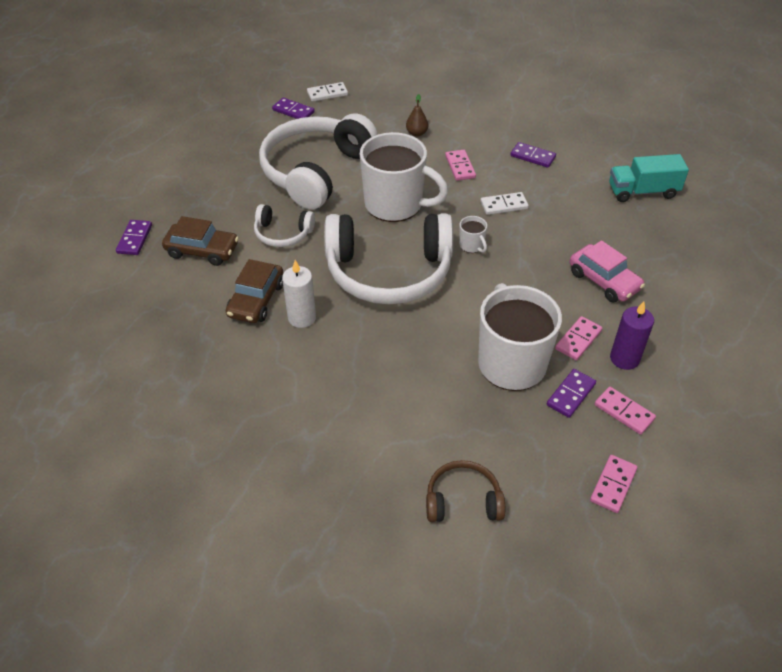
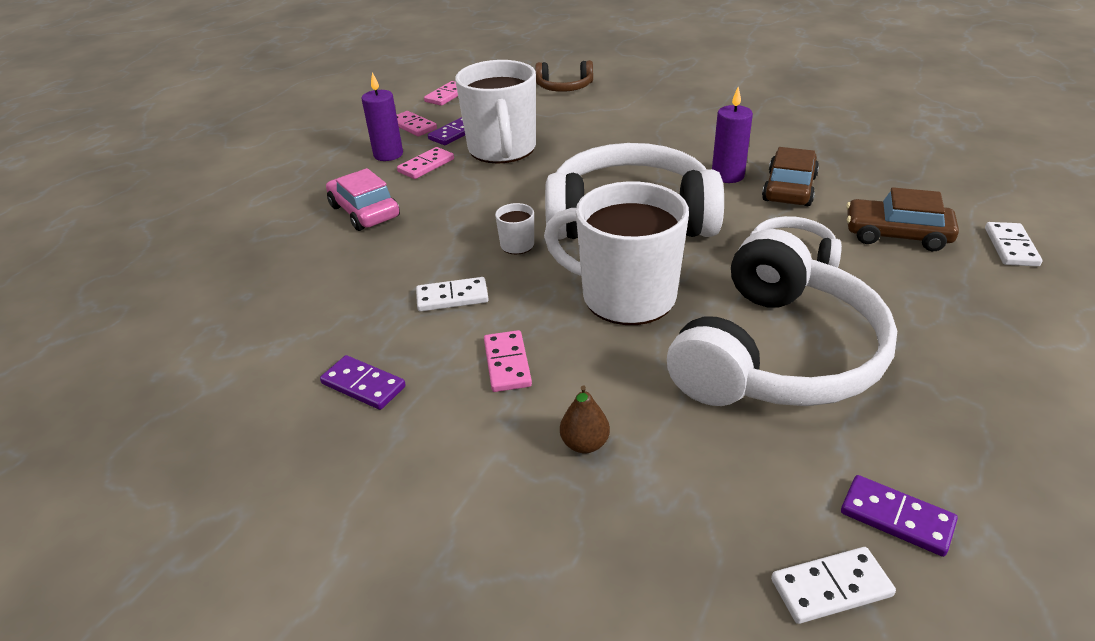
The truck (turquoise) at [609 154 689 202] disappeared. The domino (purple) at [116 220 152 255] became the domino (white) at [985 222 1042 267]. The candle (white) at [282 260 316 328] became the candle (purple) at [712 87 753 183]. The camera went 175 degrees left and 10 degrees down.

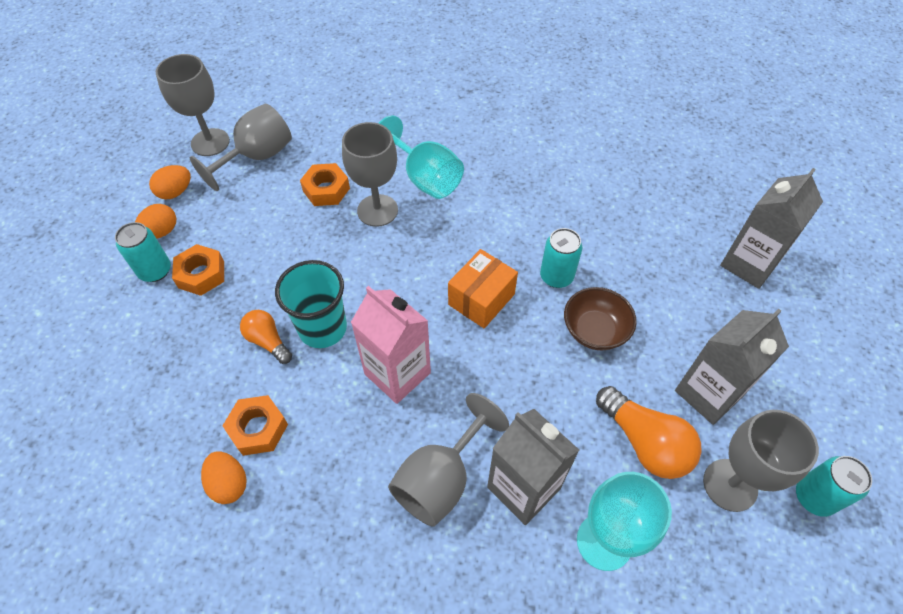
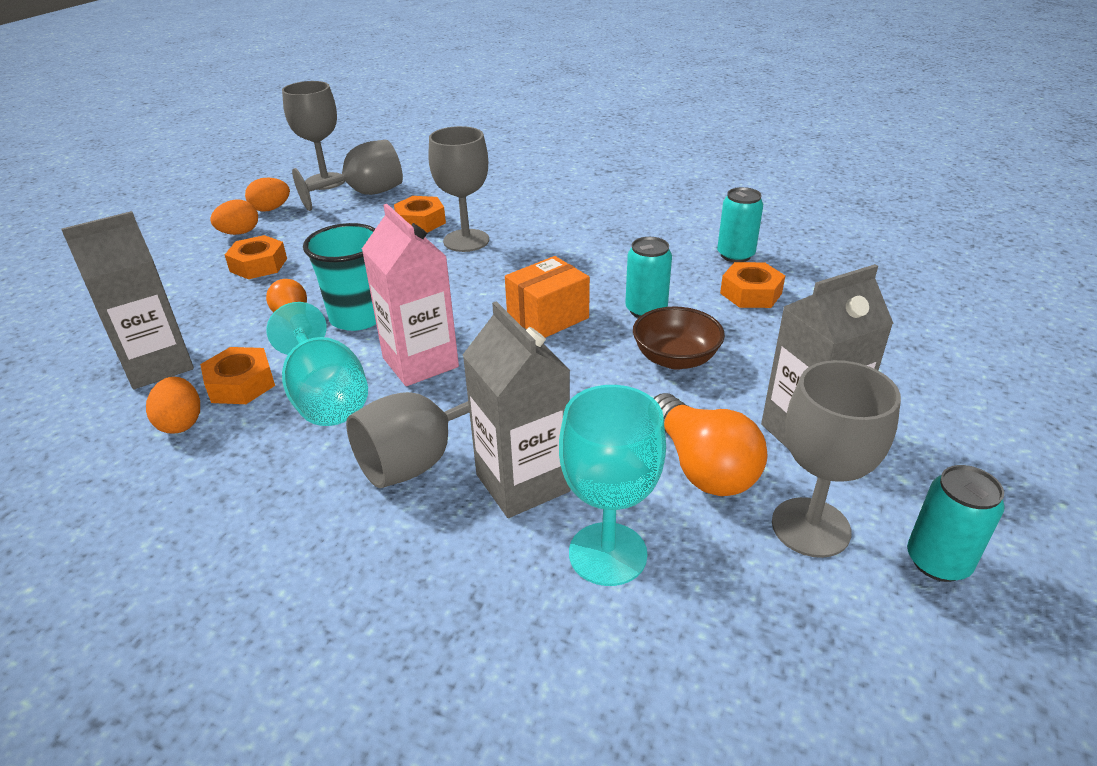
The nut (orange) at [720 262 785 308] appeared. The can (turquoise) moved from [115 222 171 282] to [717 187 763 262]. The goblet (turquoise) moved from [378 115 464 199] to [266 302 368 426]. The carton (grey) moved from [720 168 823 289] to [61 211 194 389]. The camera went 15 degrees right and 20 degrees down.

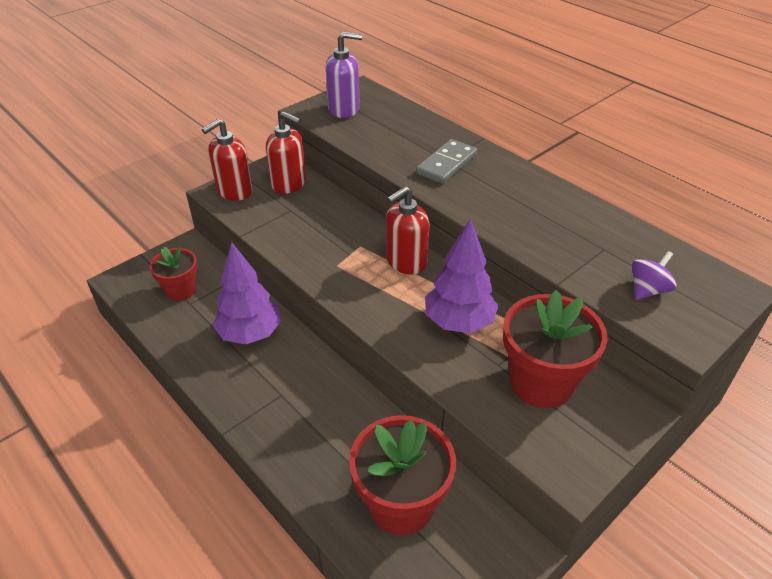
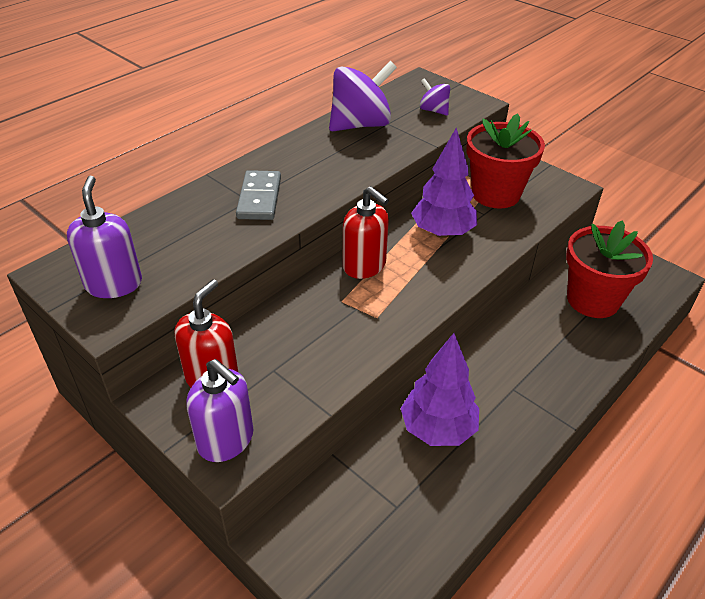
The flower pot (red) at [149 247 197 301] disappeared. The spinning top (purple) at [329 61 397 131] appeared. The soap dispenser (red) at [202 119 252 201] became the soap dispenser (purple) at [186 359 254 462]. The domino (grey) at [416 139 477 184] turned 60 degrees clockwise. The camera went 95 degrees left and 0 degrees up.

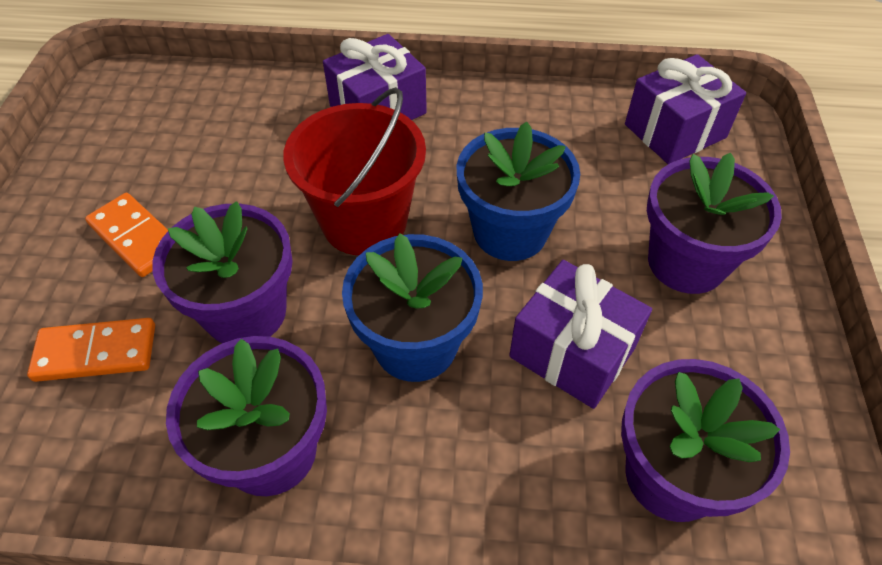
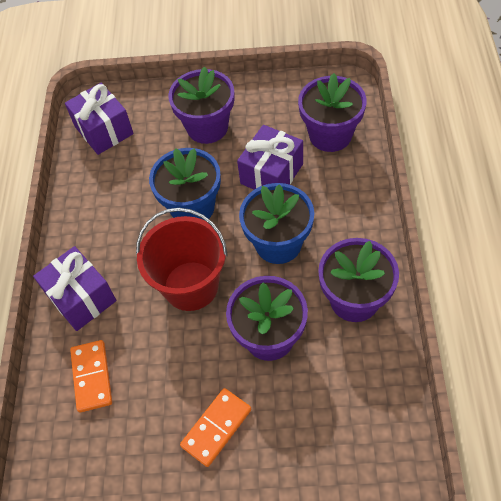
The domino (orange) moved from [27 318 155 382] to [70 340 112 412]. The camera went 90 degrees left and 5 degrees up.

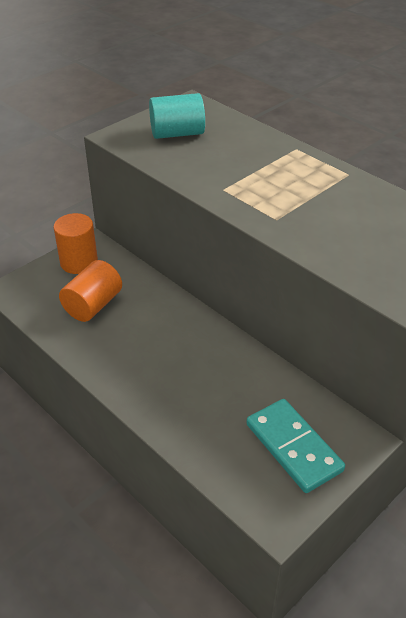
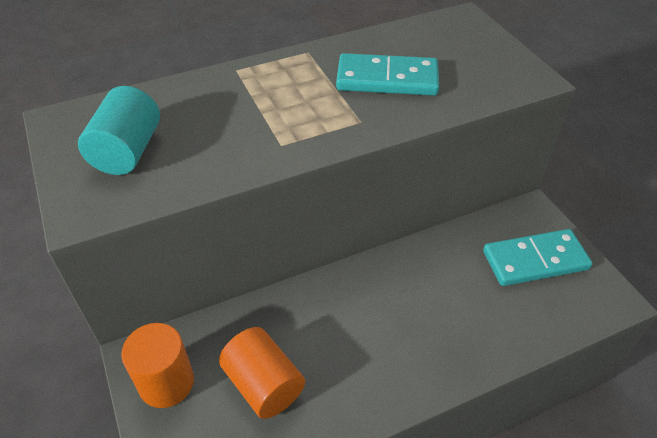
The domino (turquoise) at [336 53 439 96] appeared. The camera went 70 degrees left and 5 degrees up.

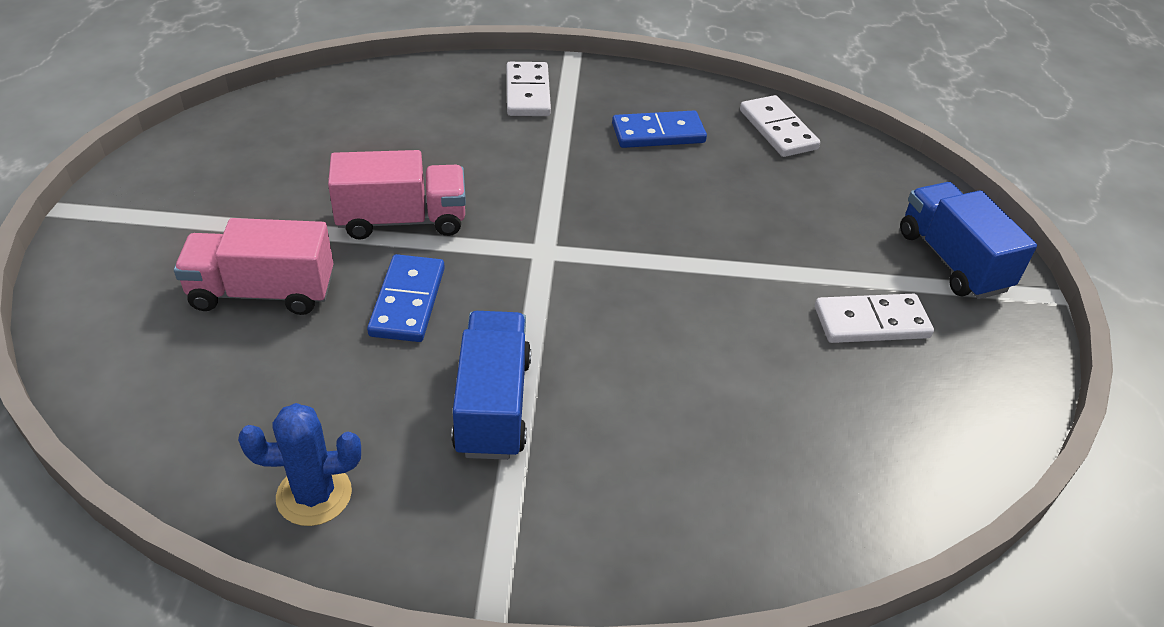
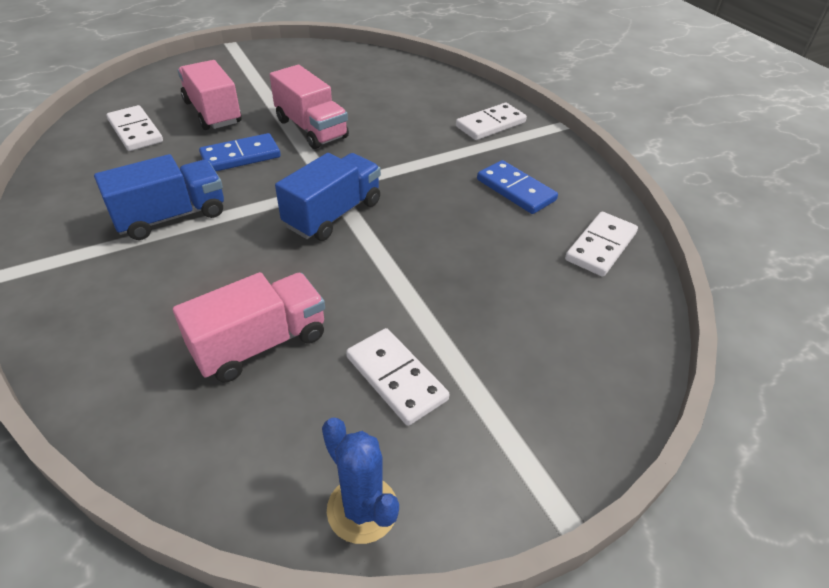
The domino (white) at [107 105 163 151] appeared. The truck (pink) at [173 272 325 382] appeared. The cactus (blue) moved from [238 403 361 526] to [322 418 399 544]. The truck (blue) moved from [900 182 1037 299] to [275 153 381 241]. The camera went 60 degrees right and 0 degrees up.

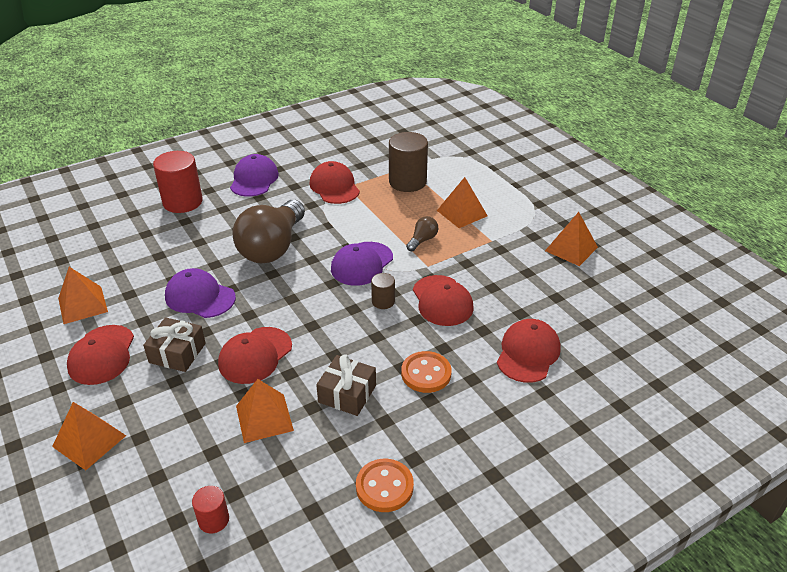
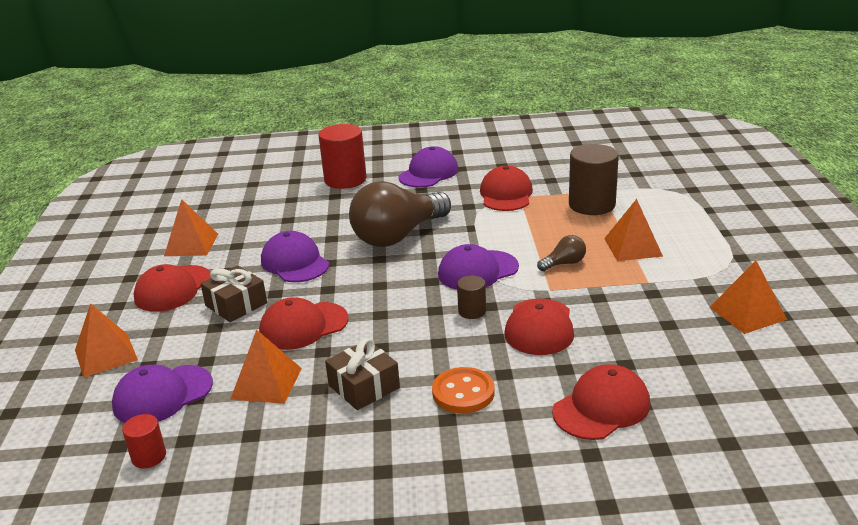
The button (orange) at [356 459 414 512] disappeared. The cap (purple) at [112 365 213 423] appeared. The camera went 30 degrees right and 10 degrees down.

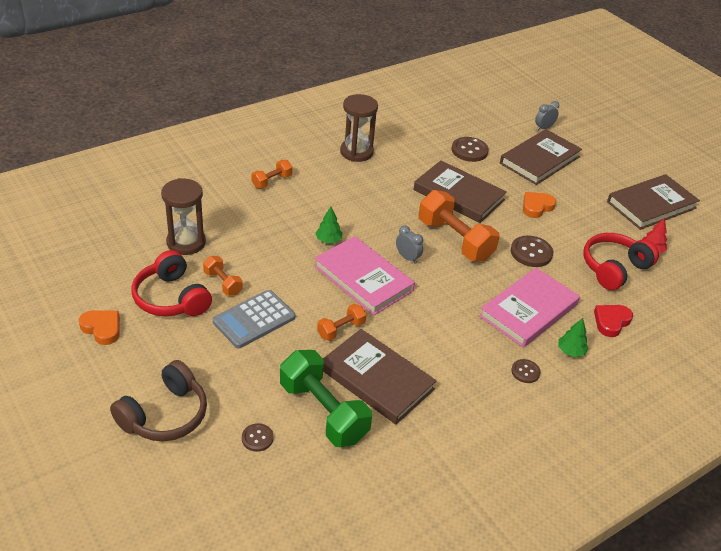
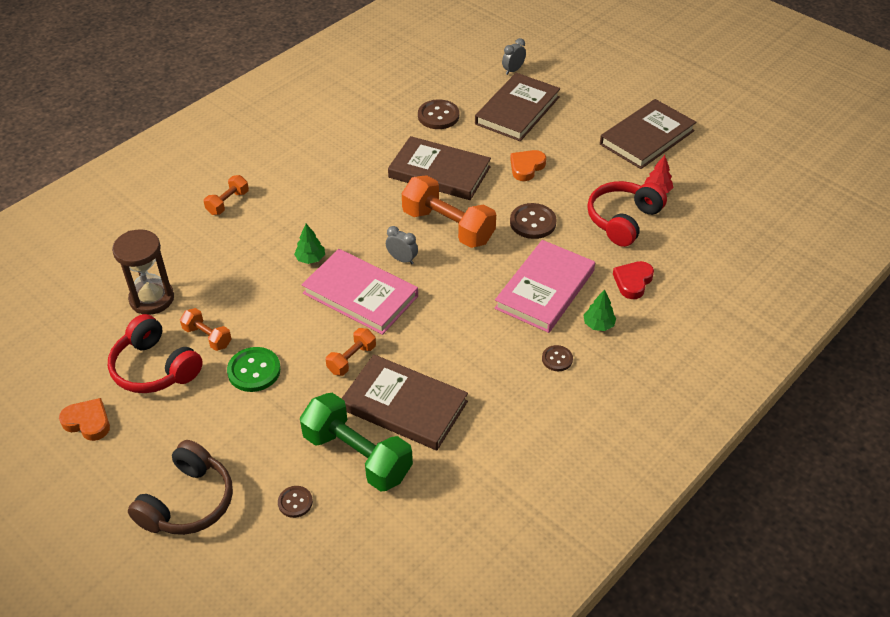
The hourglass (brown) at [340 94 378 162] disappeared. The calculator (grey) at [213 290 295 348] was replaced by the button (green) at [227 347 281 392]. The camera went 10 degrees left and 5 degrees up.

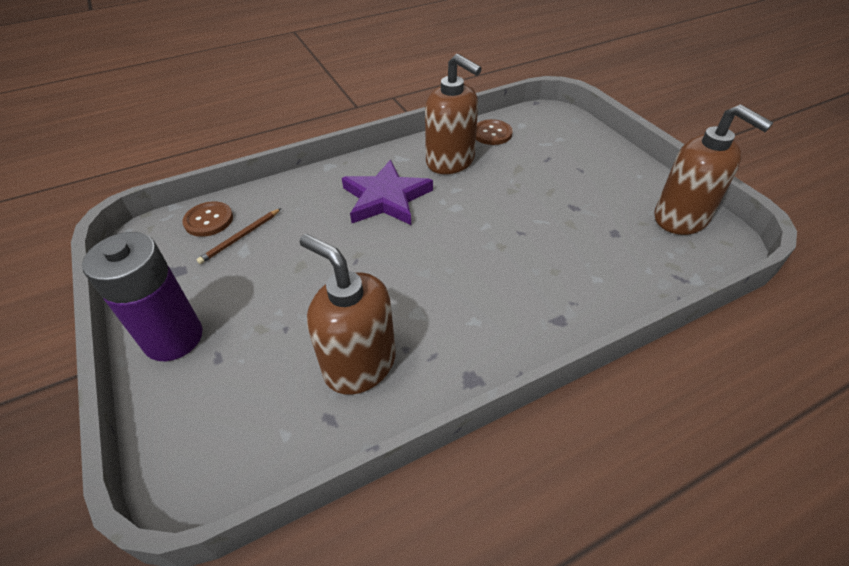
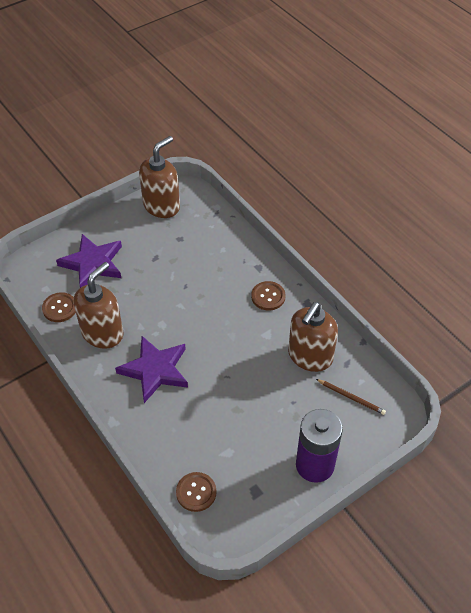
The star (purple) at [56 234 122 288] appeared. The button (brown) at [251 281 286 311] appeared. The pencil (brown) moved from [197 208 281 264] to [316 379 386 415]. The camera went 100 degrees left and 5 degrees up.

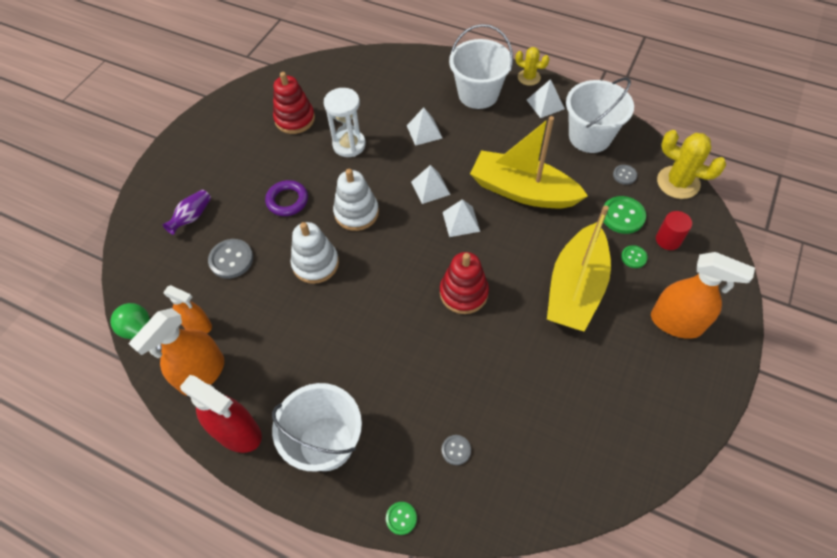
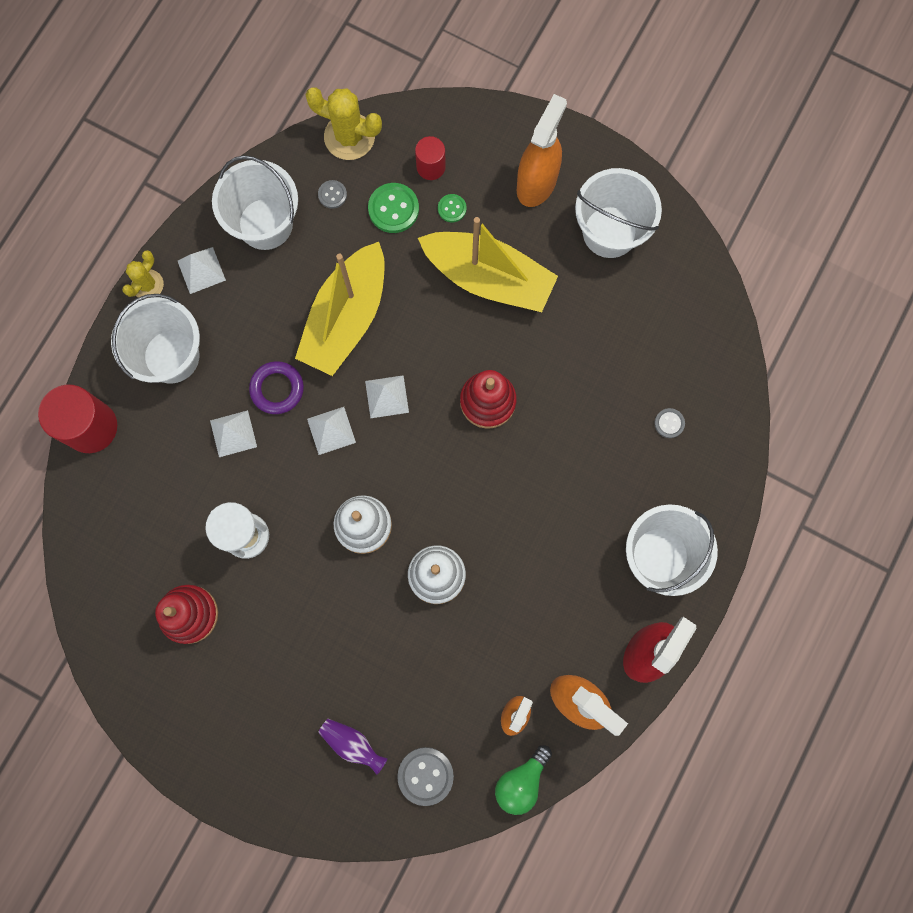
The button (green) at [386 502 417 535] disappeared. The cylinder (red) at [38 384 117 453] appeared. The bucket (white) at [575 168 662 258] appeared. The button (grey) moved from [208 239 253 279] to [397 747 454 806]. The ring (purple) moved from [265 180 308 216] to [249 361 304 414]. The cactus (yellow) at [657 130 726 199] turned 75 degrees clockwise. The camera went 90 degrees left and 20 degrees up.

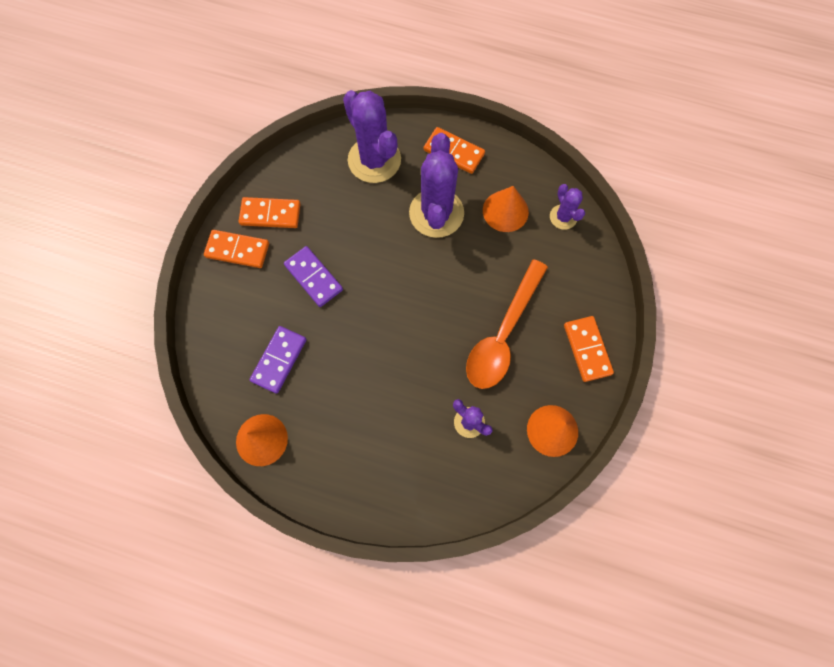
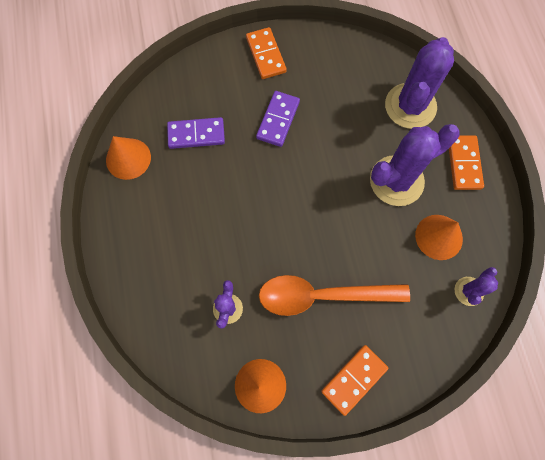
The domino (orange) at [239 197 300 228] disappeared. The camera went 60 degrees right and 0 degrees up.

